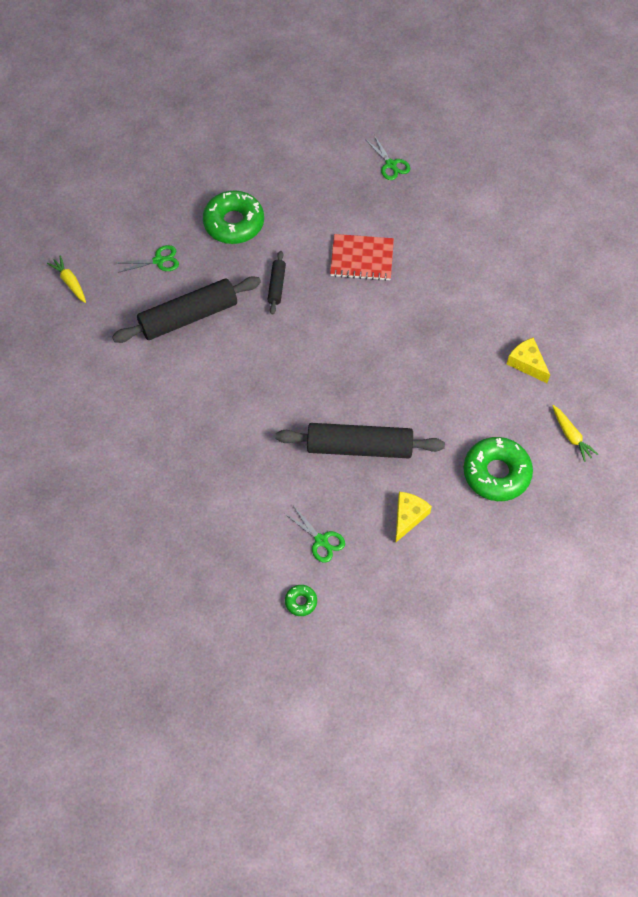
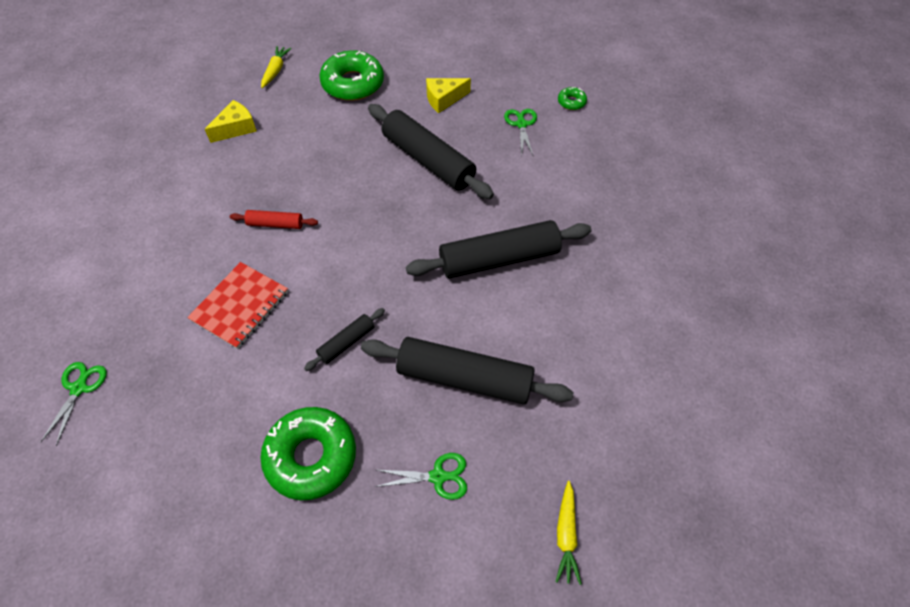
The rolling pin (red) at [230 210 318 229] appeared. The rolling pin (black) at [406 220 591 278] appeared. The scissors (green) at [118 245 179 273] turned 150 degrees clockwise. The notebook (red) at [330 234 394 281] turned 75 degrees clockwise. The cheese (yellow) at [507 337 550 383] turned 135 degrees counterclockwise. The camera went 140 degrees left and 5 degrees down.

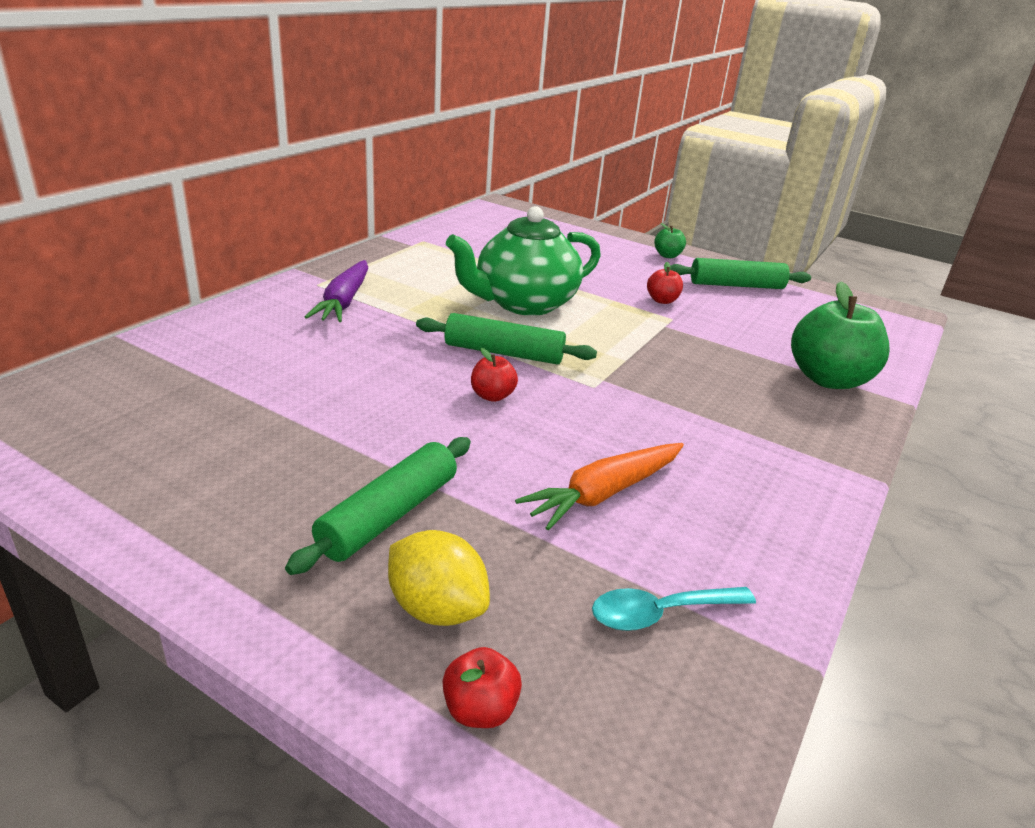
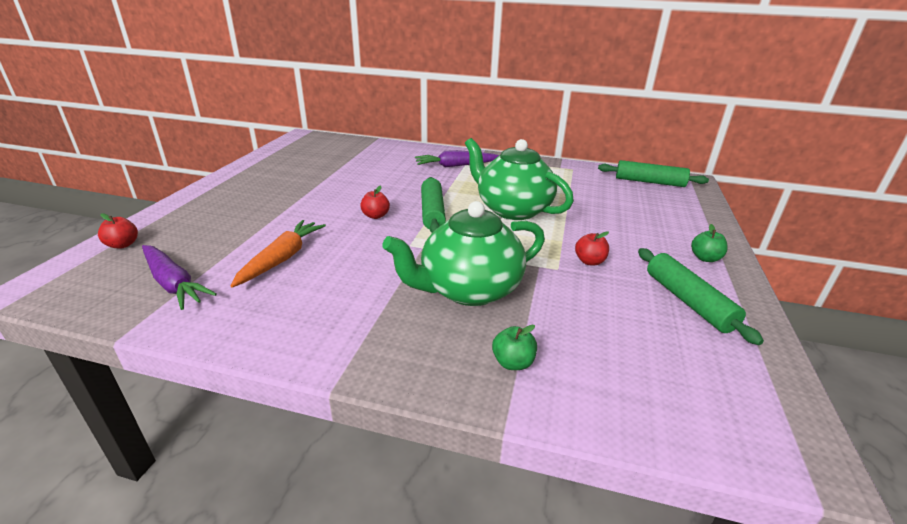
The lemon (yellow) at [388 530 490 626] disappeared. The teapot (green) at [382 201 545 306] appeared. The rolling pin (green) moved from [285 437 471 575] to [598 160 709 187]. The spoon (turquoise) at [592 587 756 631] was replaced by the carrot (purple) at [142 245 217 310]. The carrot (orange) at [515 443 684 530] turned 75 degrees clockwise. The apple (green) at [791 282 889 389] changed to 0.47 times the size. The camera went 75 degrees right and 0 degrees up.

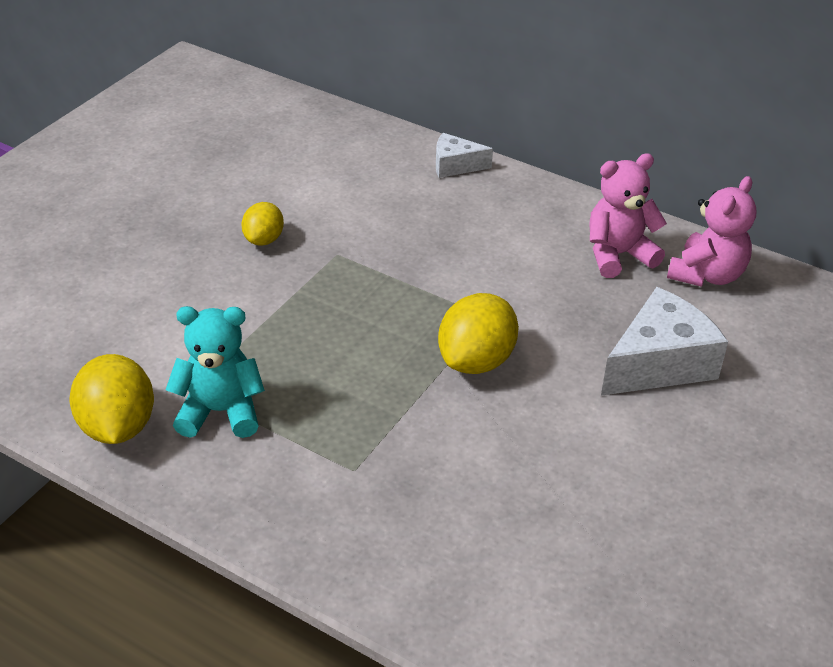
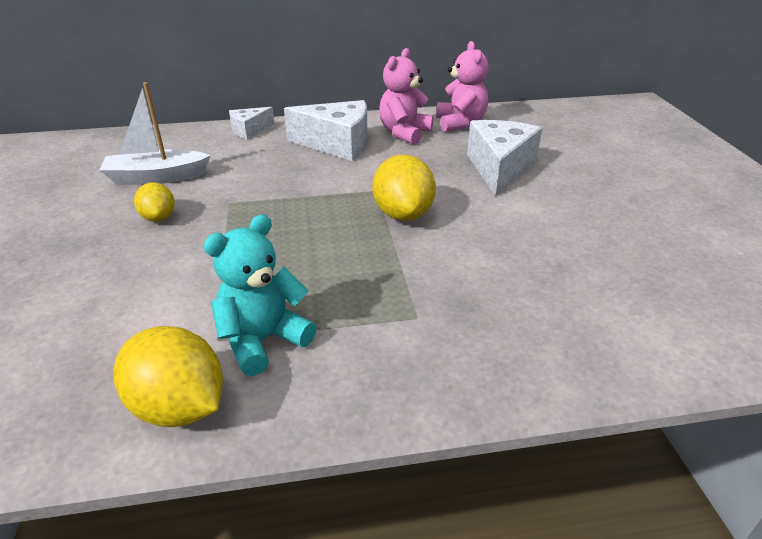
The boat (white) at [99 82 211 185] appeared. The cheese (white) at [284 100 368 161] appeared. The camera went 40 degrees left and 5 degrees down.

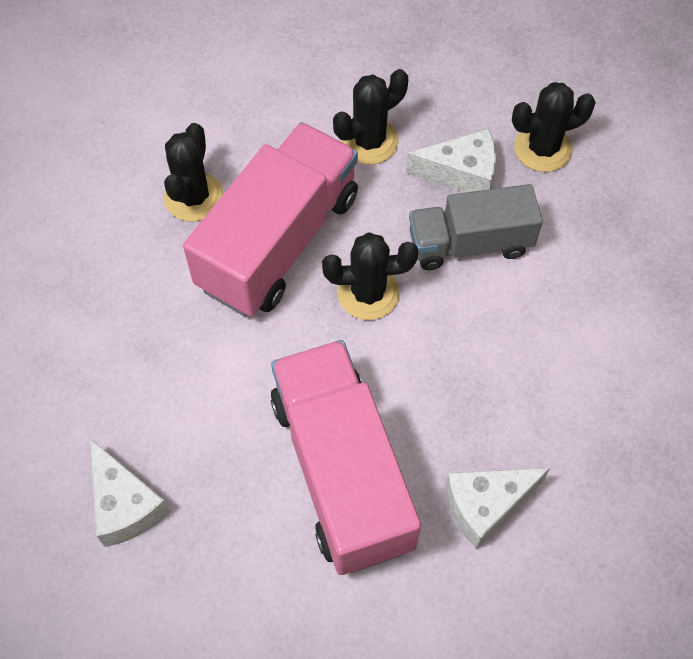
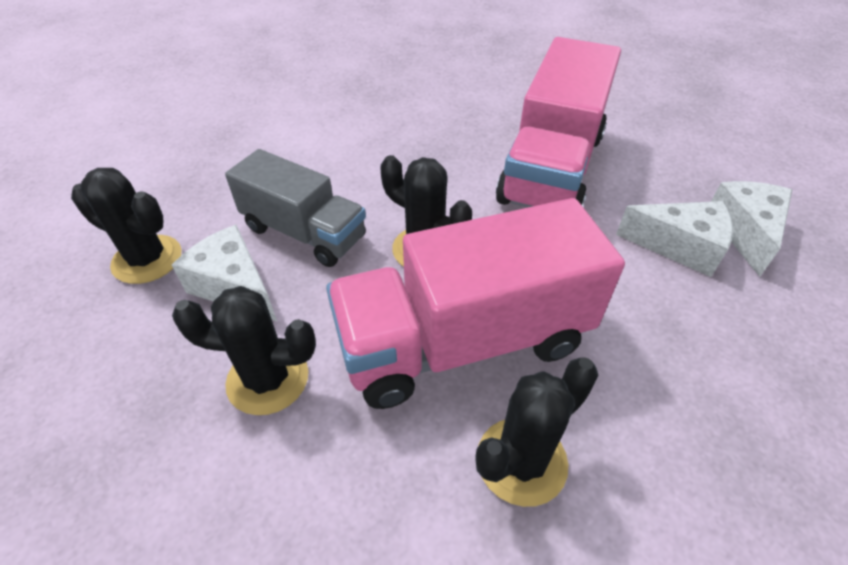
The cheese (white) moved from [445 468 550 549] to [616 201 733 277]. The camera went 140 degrees left and 15 degrees down.

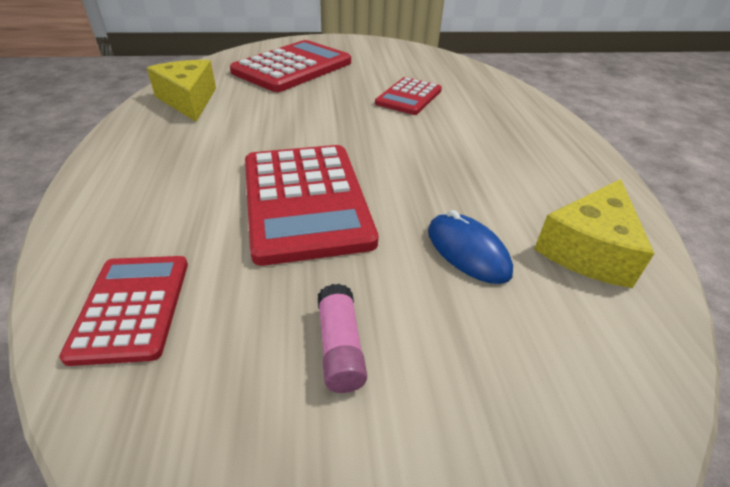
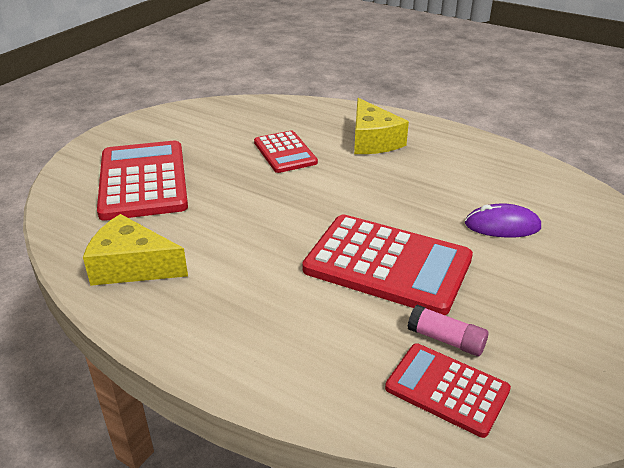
The glue stick (pink) moved from [318 284 367 393] to [408 305 488 356]. The cheese (yellow) moved from [534 179 655 288] to [354 98 409 154]. The mouse (blue) at [428 210 513 284] became the mouse (purple) at [465 203 541 238]. The camera went 50 degrees left and 5 degrees down.

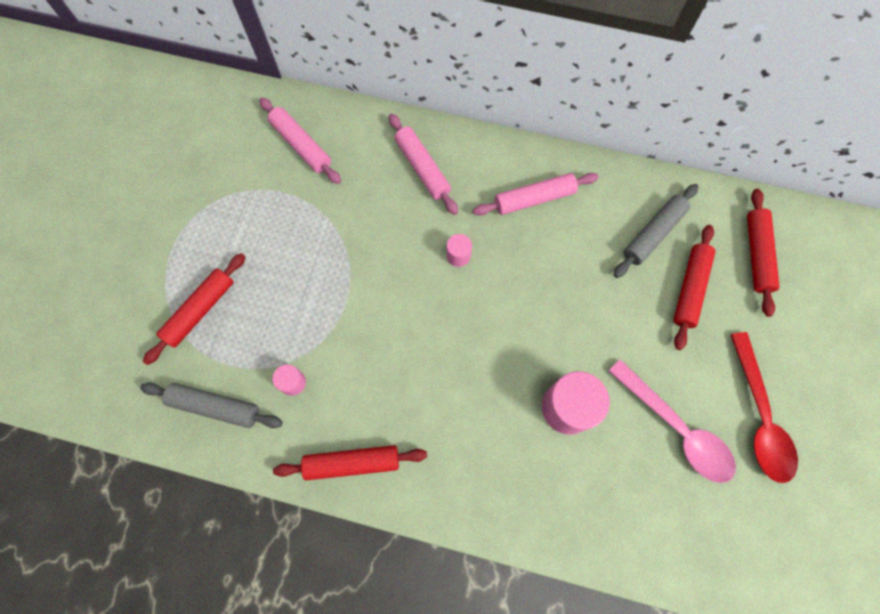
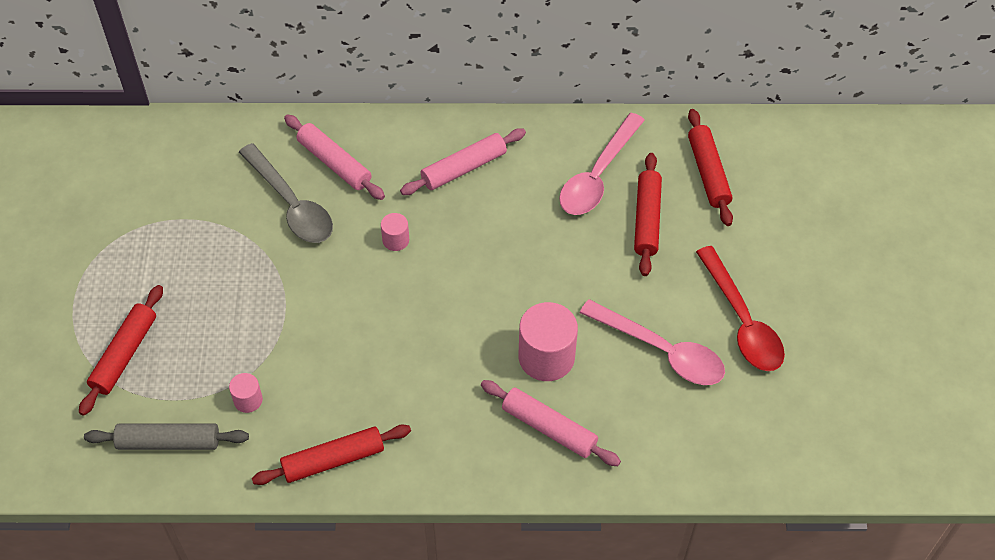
The spoon (grey) at [239 143 333 243] appeared. The rolling pin (pink) moved from [259 98 341 184] to [481 380 621 466]. The rolling pin (grey) at [614 184 698 278] was replaced by the spoon (pink) at [559 113 645 215]. The camera went 15 degrees left and 15 degrees down.

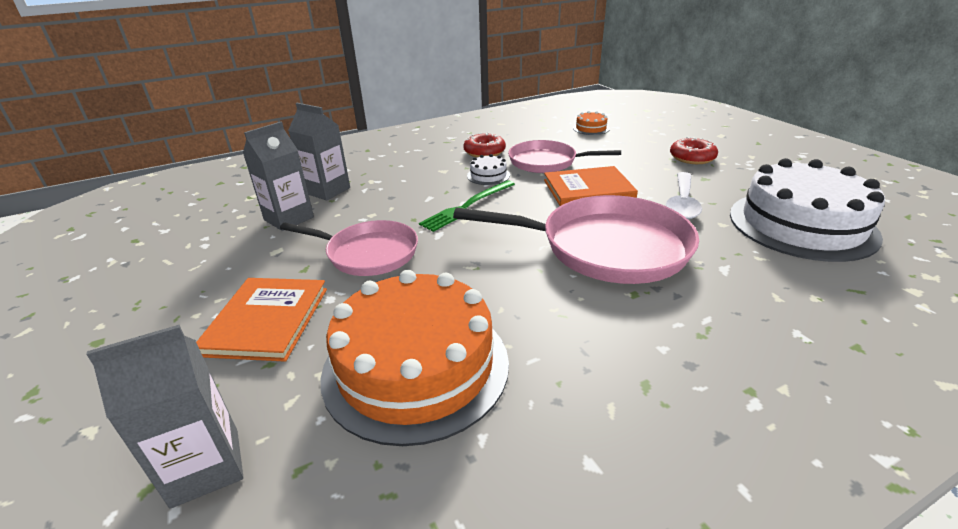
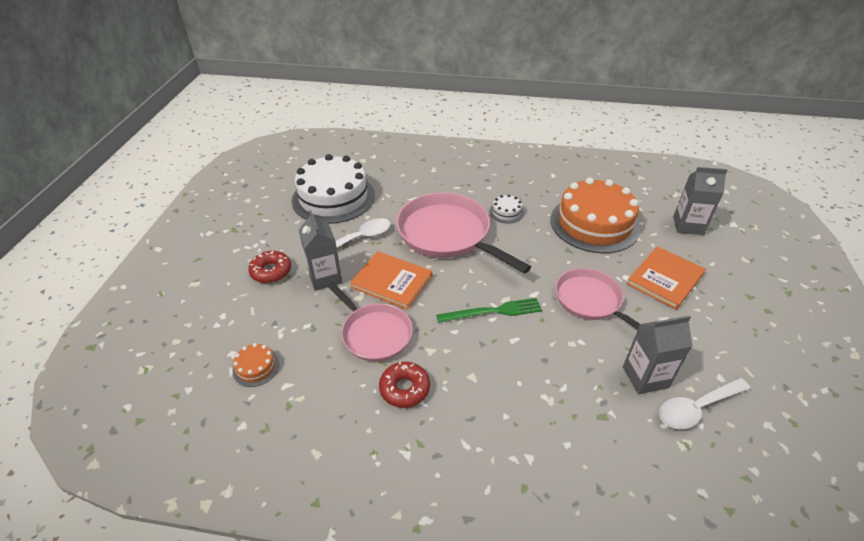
The spoon (white) at [659 378 751 429] appeared. The carton (grey) moved from [288 103 350 200] to [298 210 343 291]. The cake (white) moved from [467 154 510 185] to [489 195 524 223]. The camera went 145 degrees left and 10 degrees up.

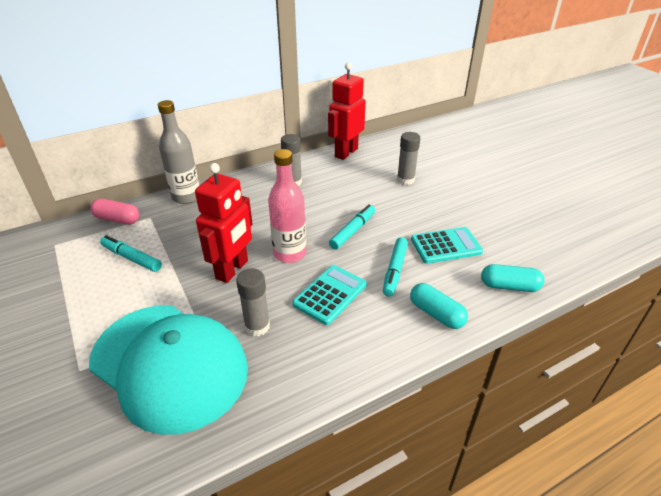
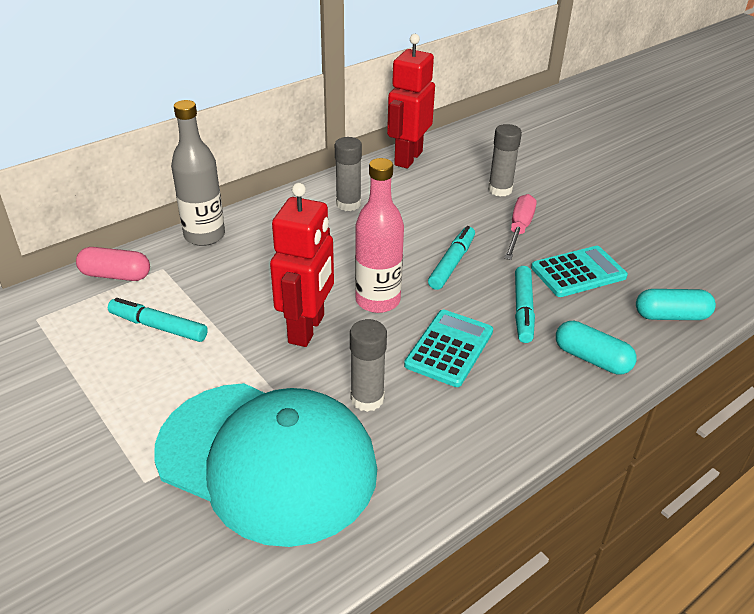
The screwdriver (pink) at [504 194 537 260] appeared. The camera went 10 degrees left and 0 degrees up.

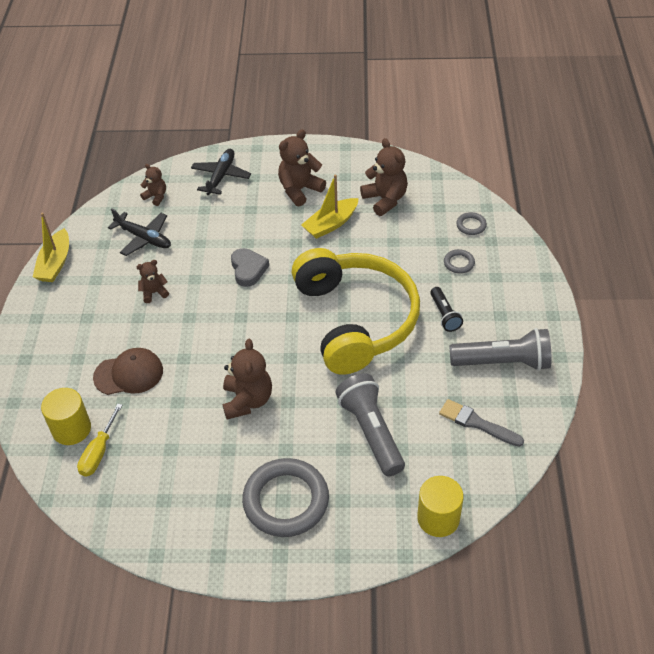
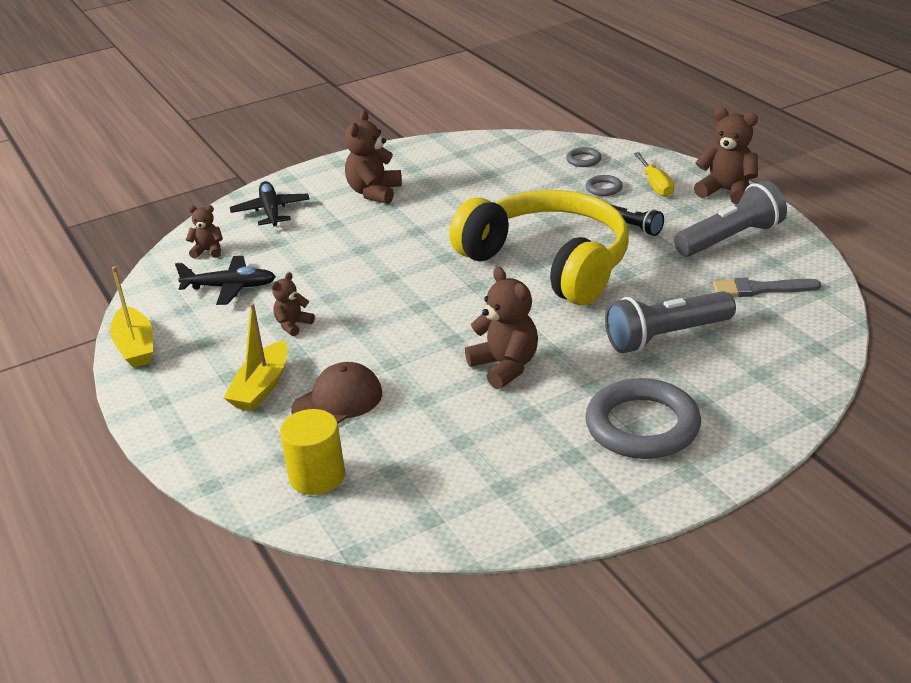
The heart (grey) at [231 248 269 287] disappeared. The cylinder (yellow) at [417 476 464 537] disappeared. The screwdriver (yellow) moved from [77 404 122 477] to [634 152 674 197]. The boat (yellow) moved from [301 175 359 239] to [224 303 288 411]. The teddy bear (brown) moved from [360 138 408 216] to [694 107 758 205]. The flashlight (grey) at [336 373 405 476] turned 60 degrees counterclockwise. The camera went 30 degrees left and 15 degrees down.

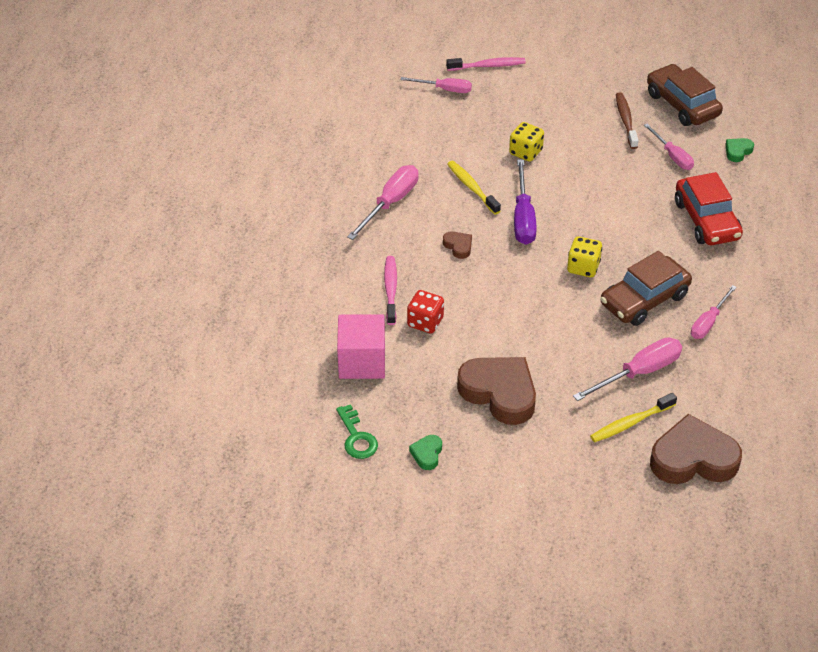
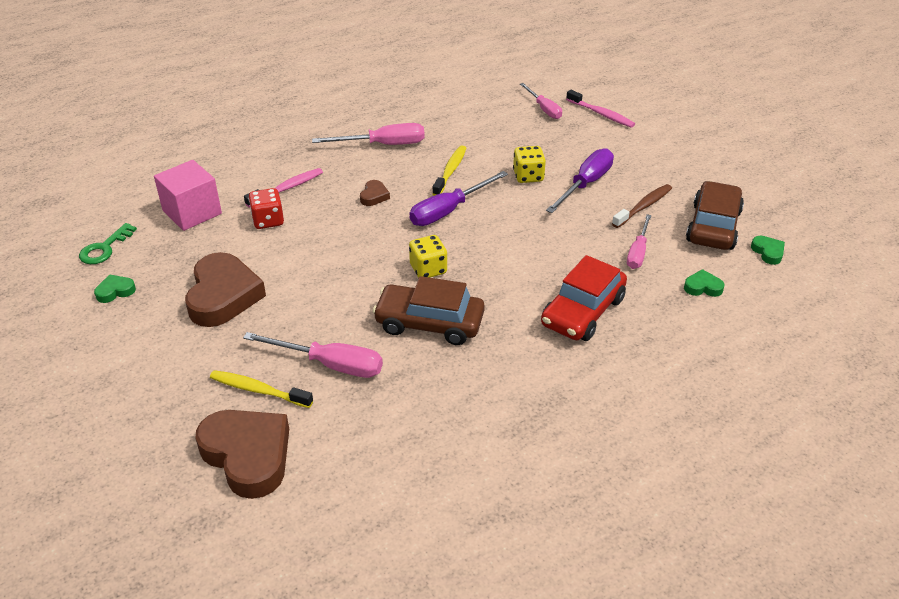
The screwdriver (pink) at [691 285 737 339] disappeared. The screwdriver (purple) at [546 148 614 213] appeared. The heart (green) at [751 236 785 265] appeared. The camera went 50 degrees right and 5 degrees down.

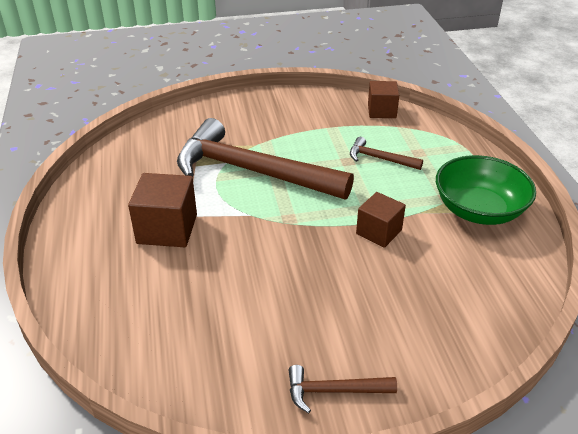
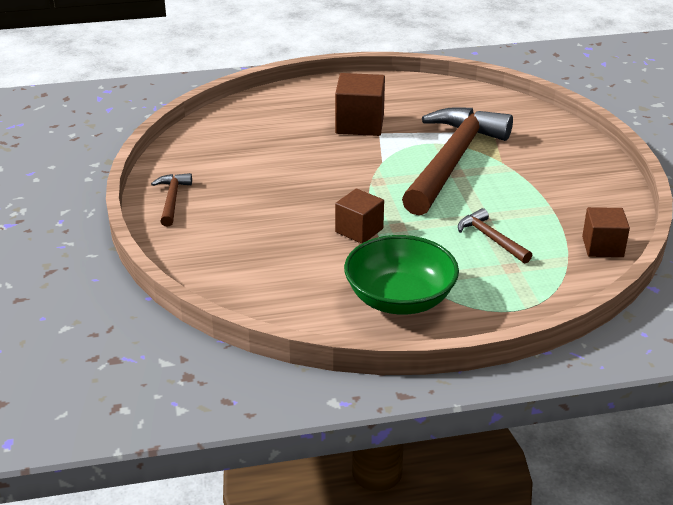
The hammer (brown) at [350 137 423 170] turned 60 degrees counterclockwise. The camera went 90 degrees right and 5 degrees down.

